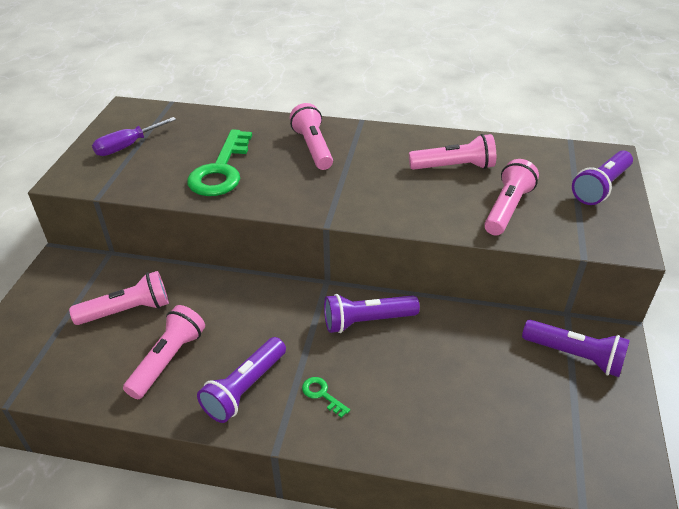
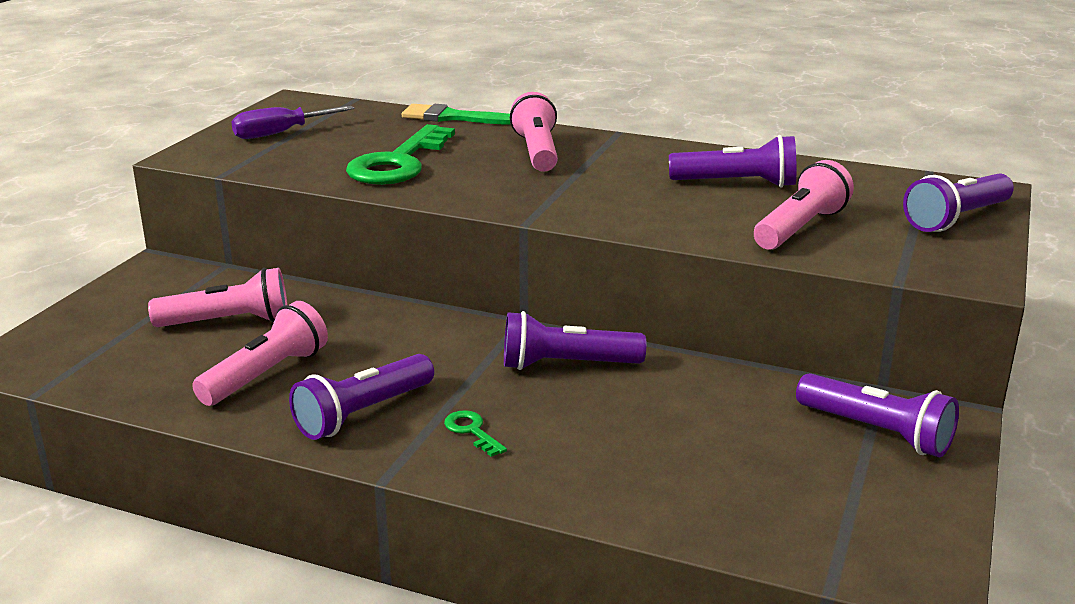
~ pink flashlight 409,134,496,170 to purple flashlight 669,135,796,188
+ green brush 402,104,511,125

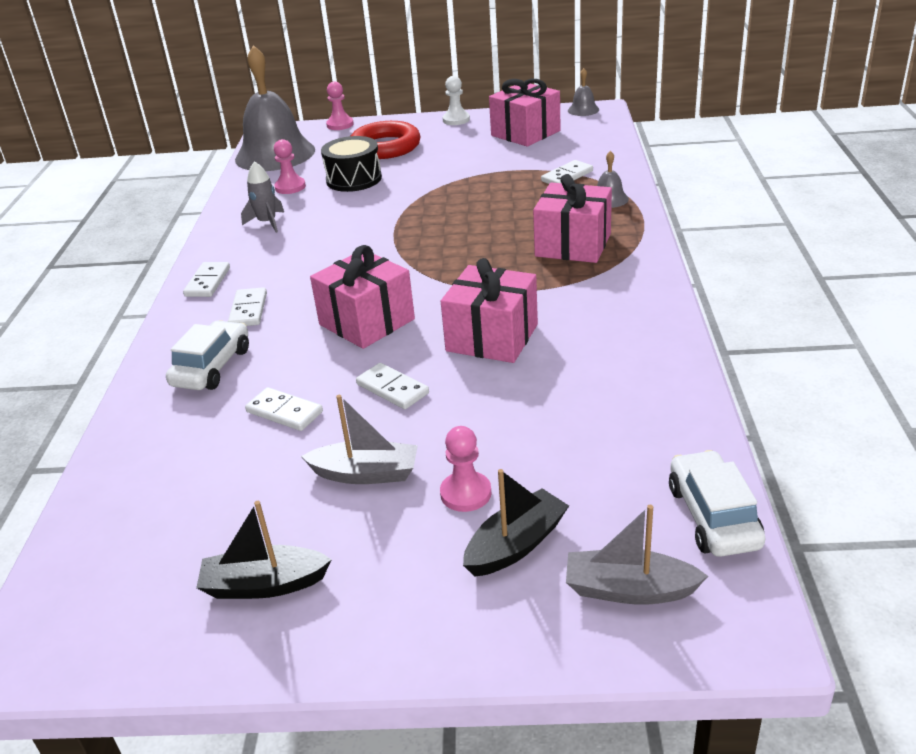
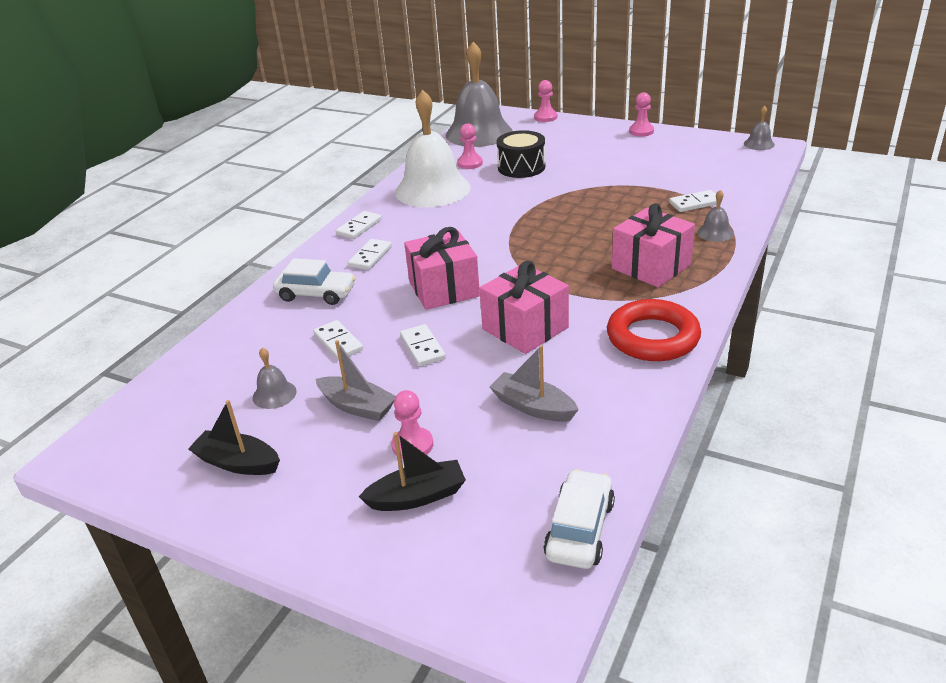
~ white pawn 442,76,470,125 to pink pawn 629,92,654,137
- pink gift 489,79,561,147
~ red ring 351,121,421,159 to 607,299,701,361
~ grey rocket 241,161,284,233 to white bell 395,90,471,207
~ white car 166,320,249,390 = 273,258,356,305 60 degrees clockwise
~ grey boat 566,505,708,605 to 490,345,579,422
+ grey bell 253,347,297,409

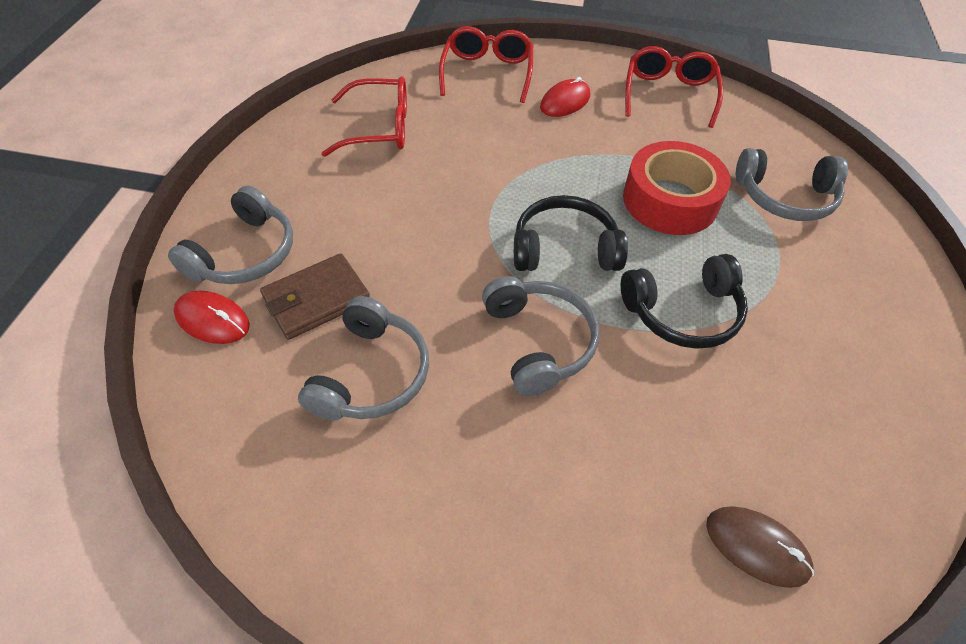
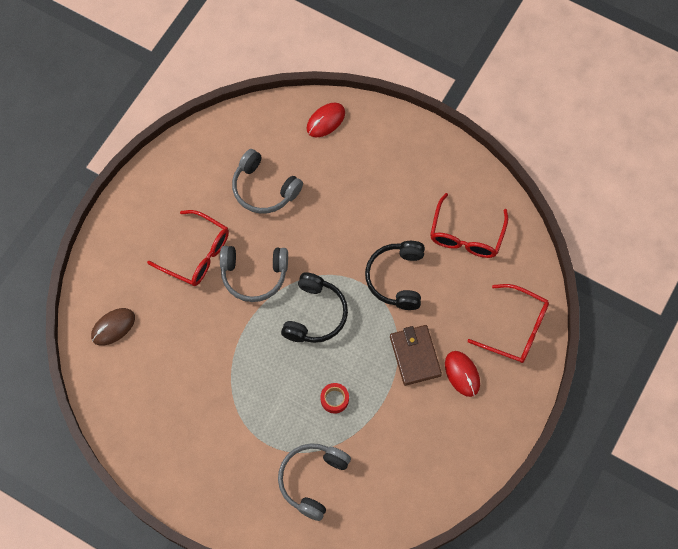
~ red glasses 625,46,723,128 to 147,210,229,286
~ red tape 623,141,731,235 = 320,383,349,414 x0.43
- grey headphones 168,186,293,284
~ brown wallet 260,253,370,340 to 390,325,442,386
~ black headphones 621,254,748,349 to 365,241,425,310

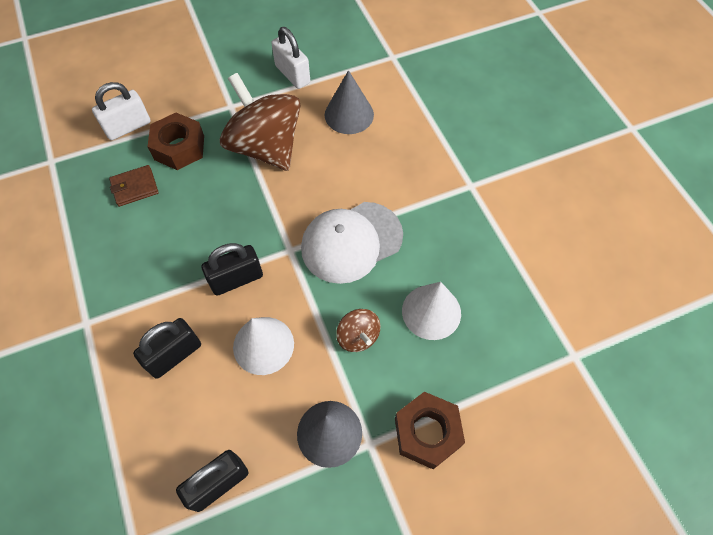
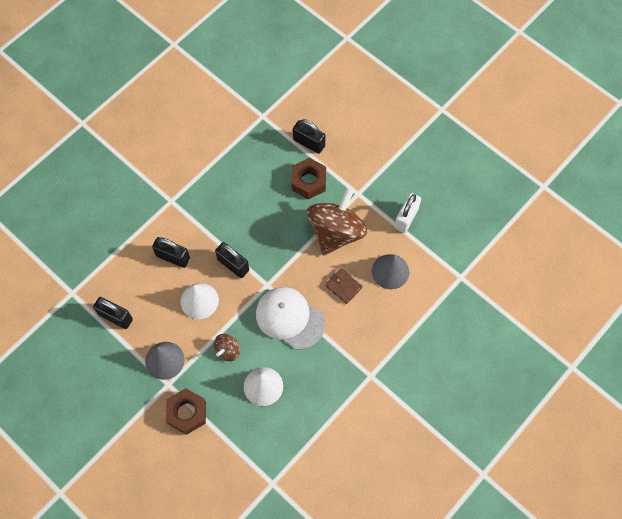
~ white padlock 92,82,151,140 to black padlock 293,119,326,154
~ brown wallet 109,165,159,207 to 325,268,363,304

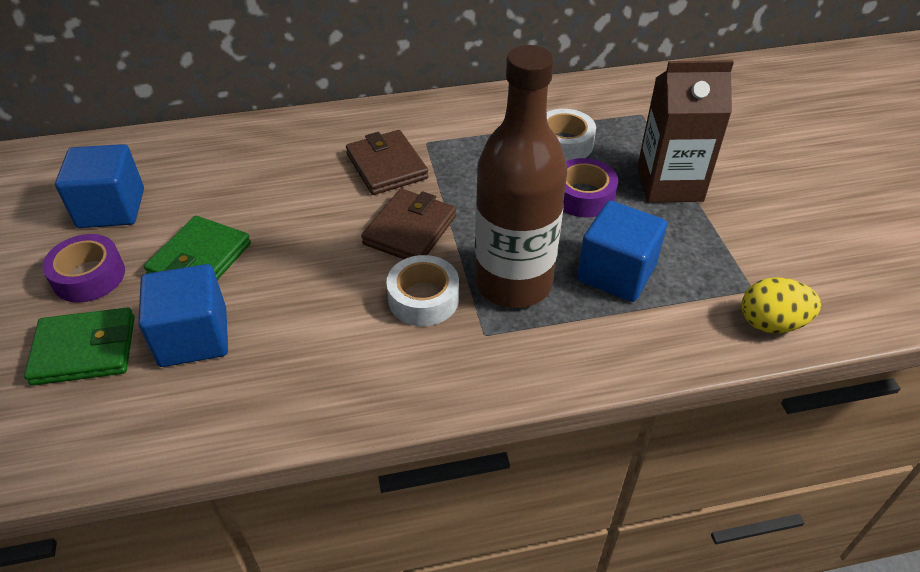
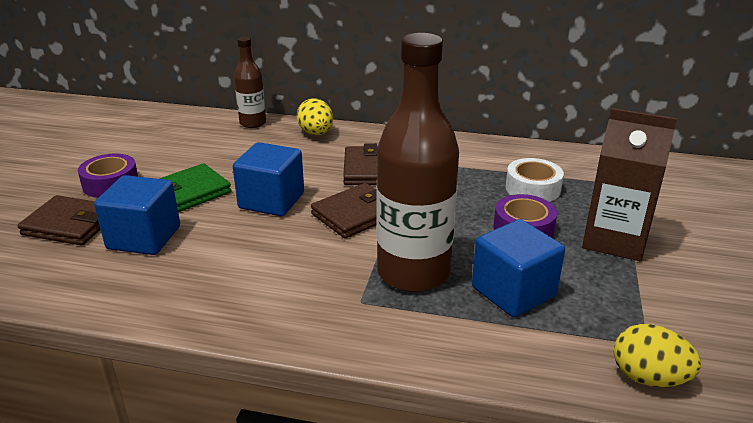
~ blue cube 55,144,144,228 to 233,142,304,216
- white tape 386,255,459,326
~ green wallet 24,307,135,386 to brown wallet 17,195,101,246
+ brown bottle 234,37,266,128
+ yellow egg 297,98,333,135

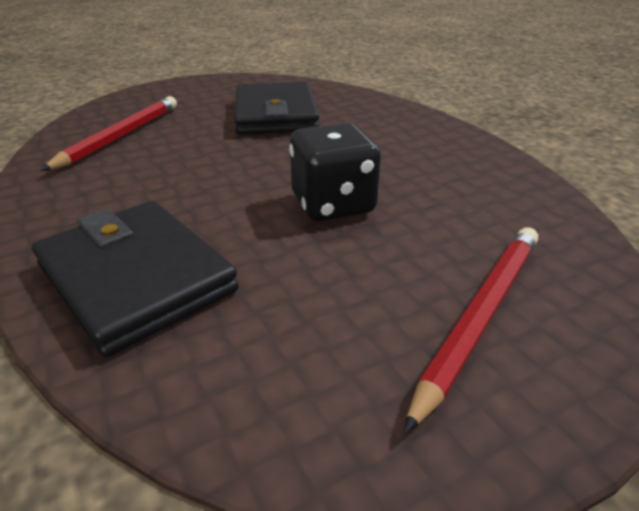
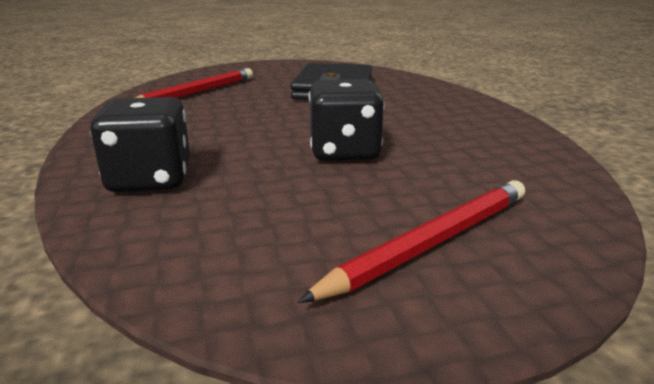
~ black wallet 32,201,239,357 to black dice 90,97,190,192

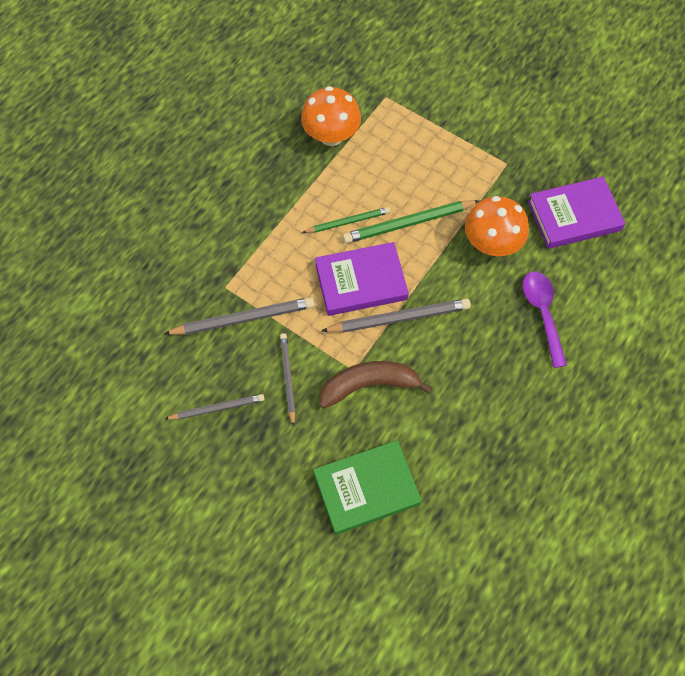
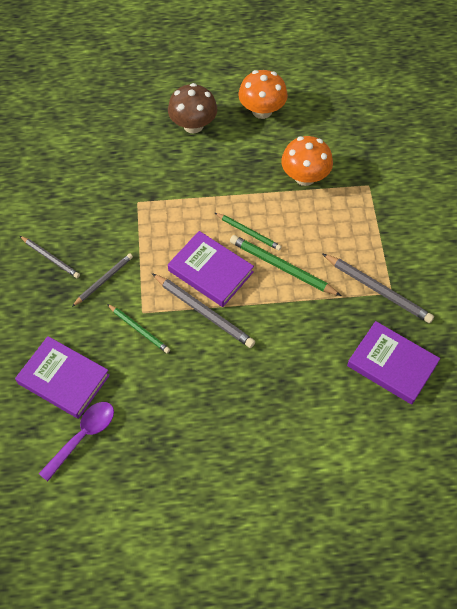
~ orange mushroom 465,196,529,256 to 238,70,288,119
~ purple spoon 523,271,567,368 to 39,402,114,482
~ grey pencil 164,297,314,335 to 322,253,434,323
~ brown banana 319,361,433,409 to green pencil 107,304,170,353
~ green book 313,440,422,535 to purple book 15,336,110,419
+ brown mushroom 168,83,217,133

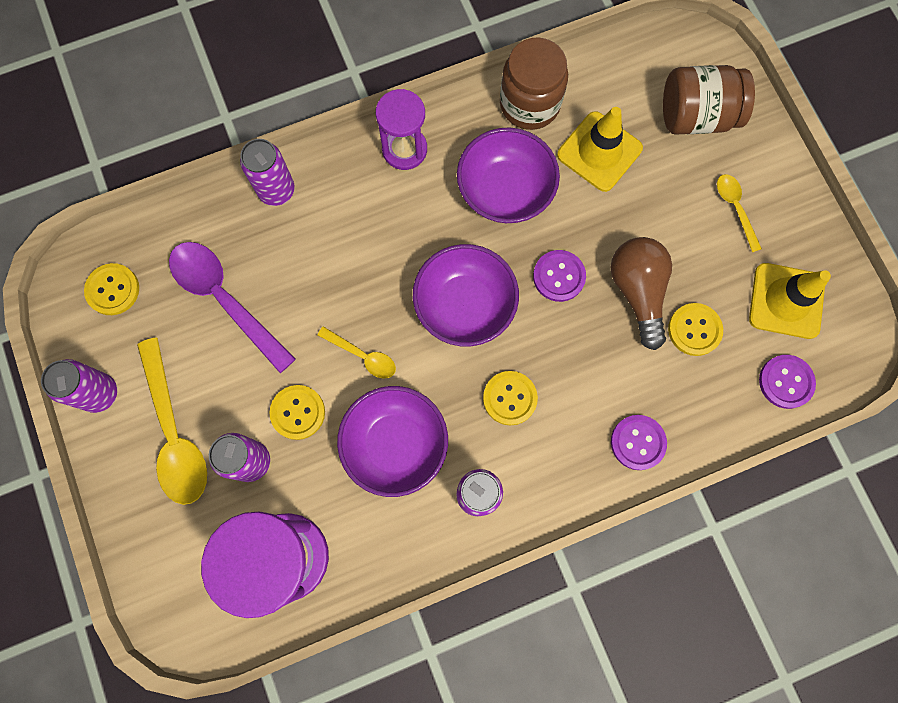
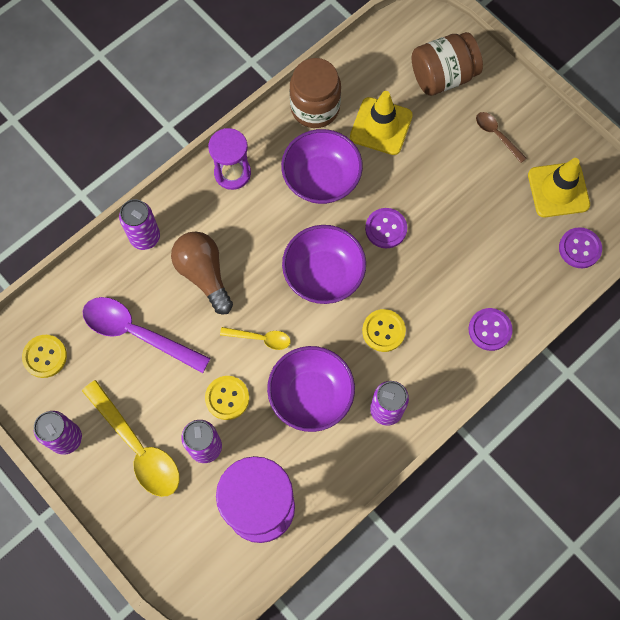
~ yellow spoon 717,174,762,252 to brown spoon 476,112,527,163
~ brown light bulb 610,237,672,350 to 171,231,233,315
- yellow button 668,303,723,356

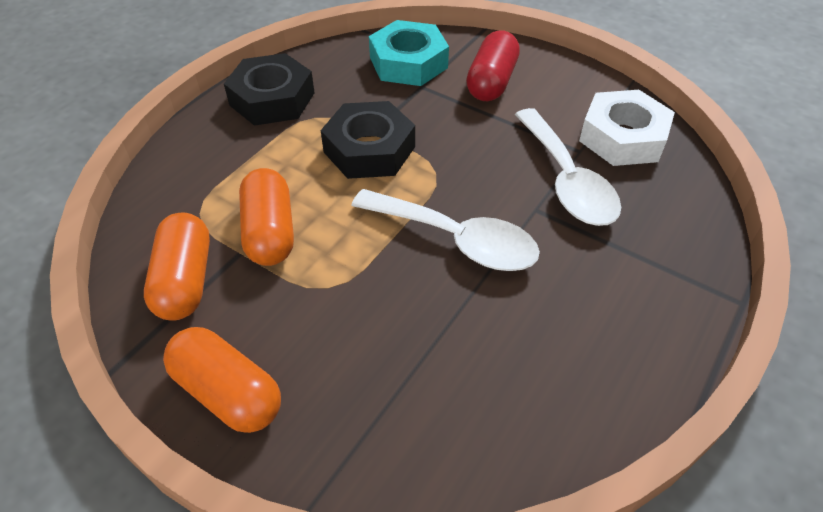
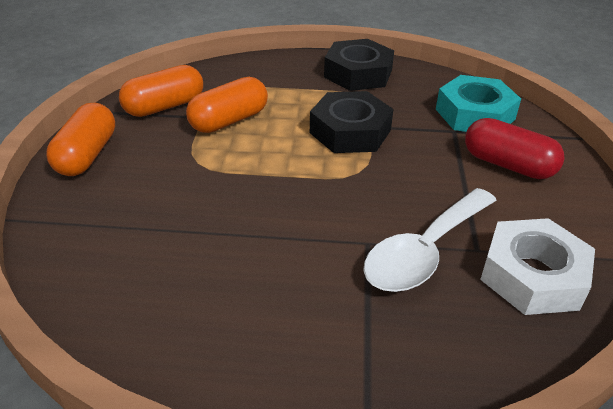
~ red capsule 466,30,520,101 = 465,118,565,179 45 degrees clockwise
- white spoon 351,189,540,271

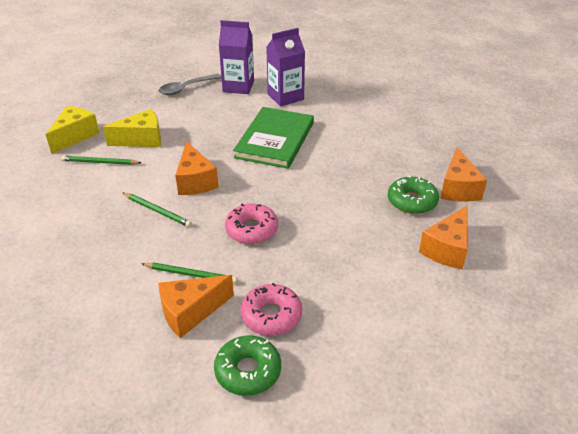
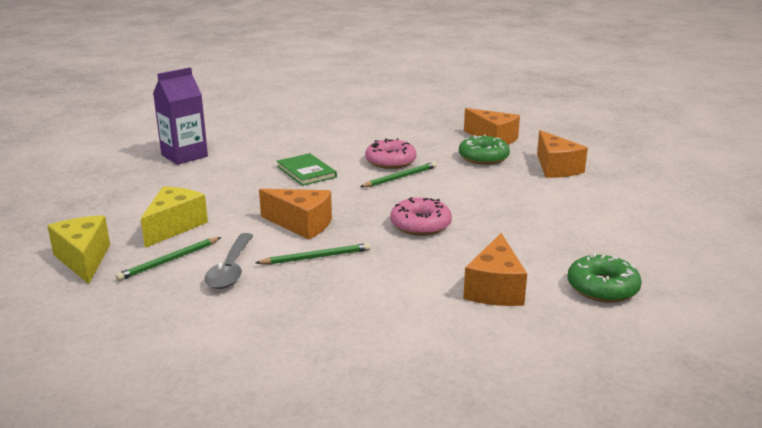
- purple carton 266,28,305,106
~ grey spoon 159,74,221,95 to 205,233,254,289
~ green book 233,107,314,169 = 277,153,337,186 x0.57
~ green pencil 141,263,238,284 to 360,162,436,187
~ pink donut 240,283,302,336 to 365,138,417,169

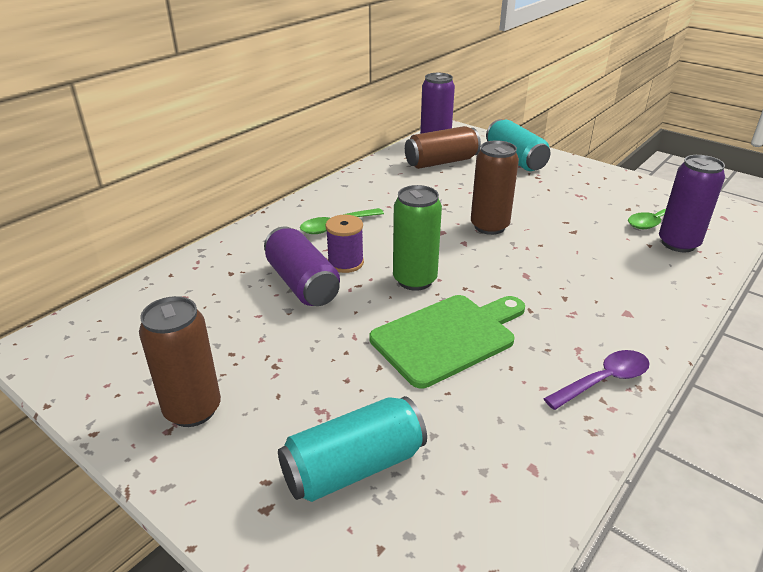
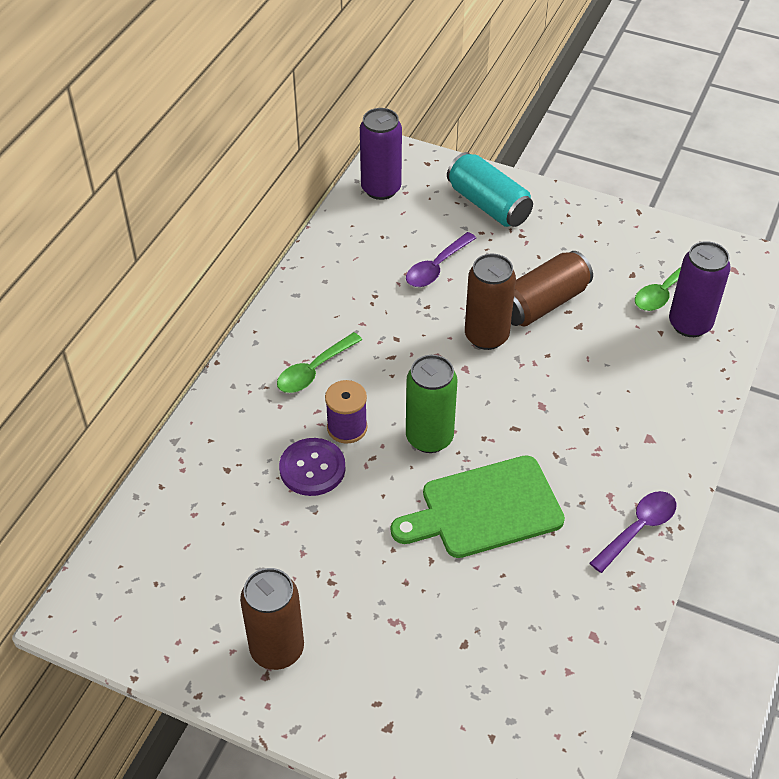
~ brown can 405,126,481,169 to 511,251,593,326
~ purple can 264,227,340,306 to purple button 279,438,345,496
~ green cutting board 369,295,525,388 = 391,455,565,558 150 degrees counterclockwise
- turquoise can 278,396,427,502
+ purple spoon 406,232,476,287

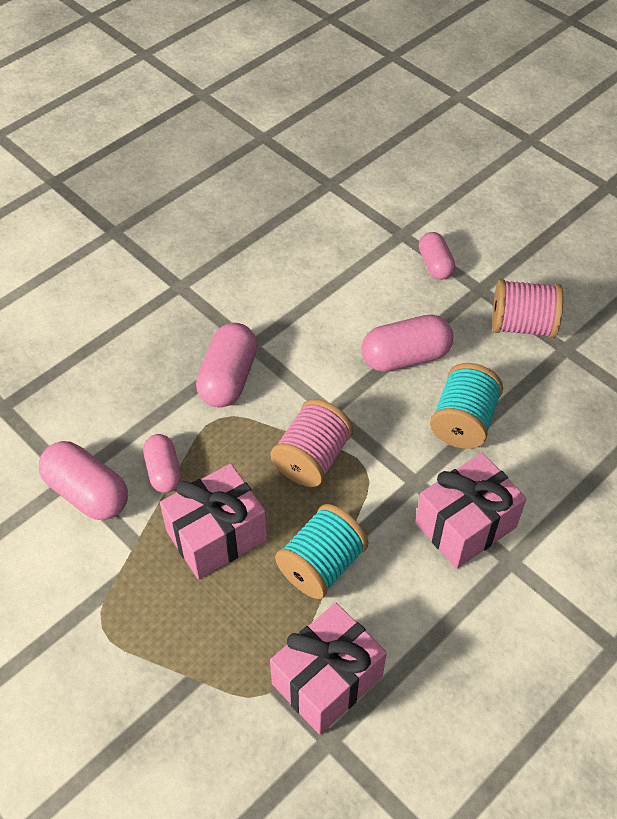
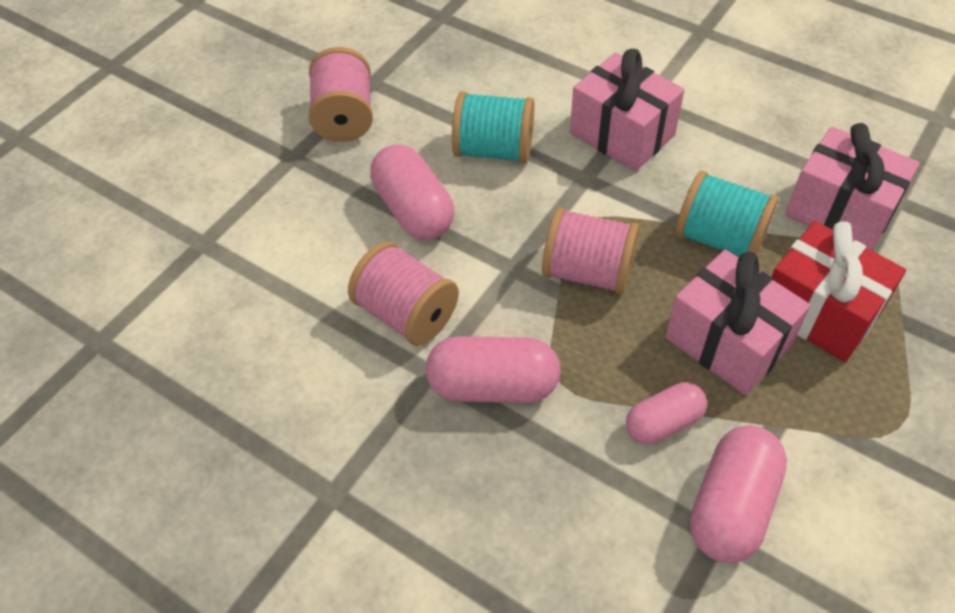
- pink capsule 419,232,455,280
+ red gift 771,221,906,362
+ pink spool 348,242,459,346

